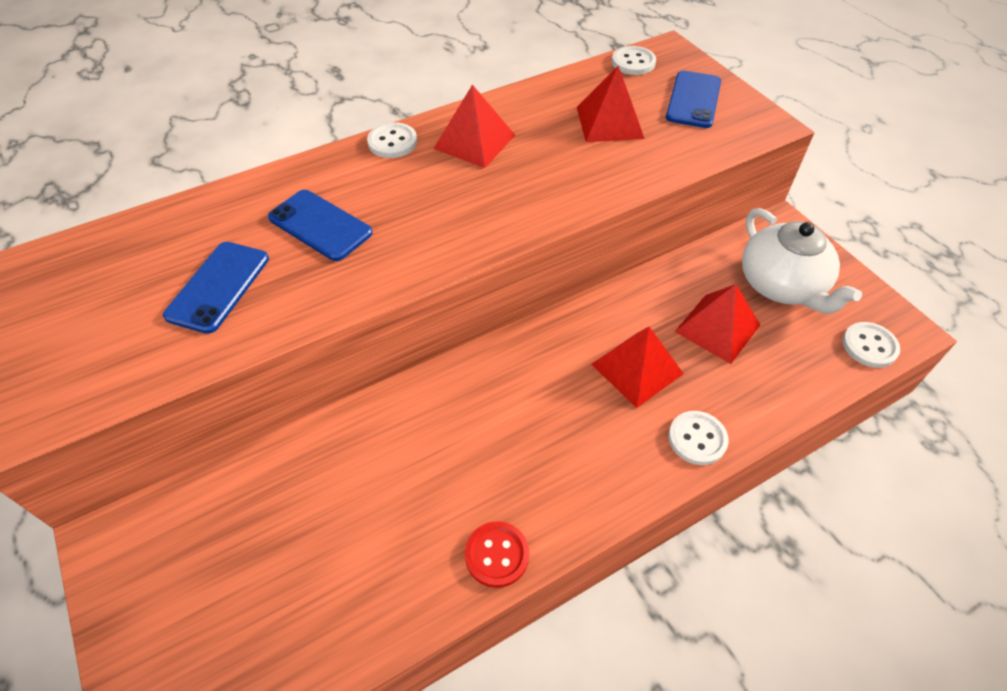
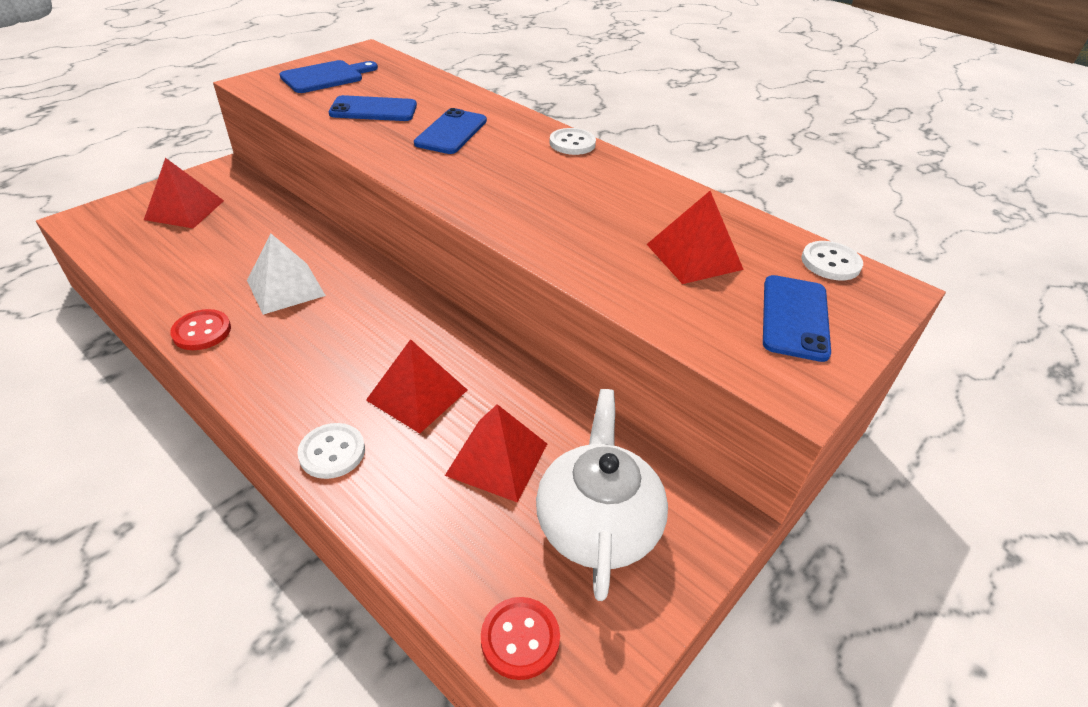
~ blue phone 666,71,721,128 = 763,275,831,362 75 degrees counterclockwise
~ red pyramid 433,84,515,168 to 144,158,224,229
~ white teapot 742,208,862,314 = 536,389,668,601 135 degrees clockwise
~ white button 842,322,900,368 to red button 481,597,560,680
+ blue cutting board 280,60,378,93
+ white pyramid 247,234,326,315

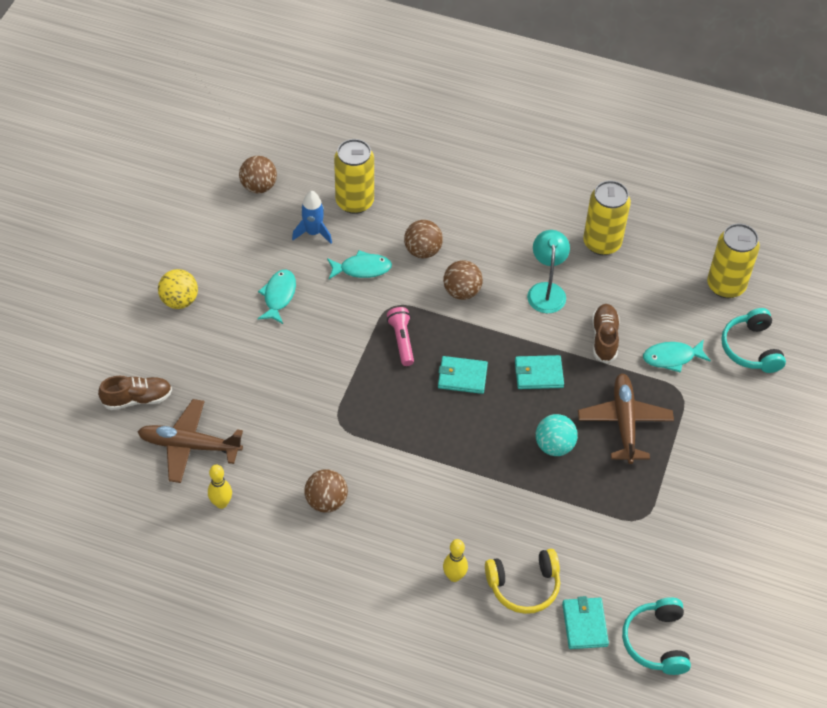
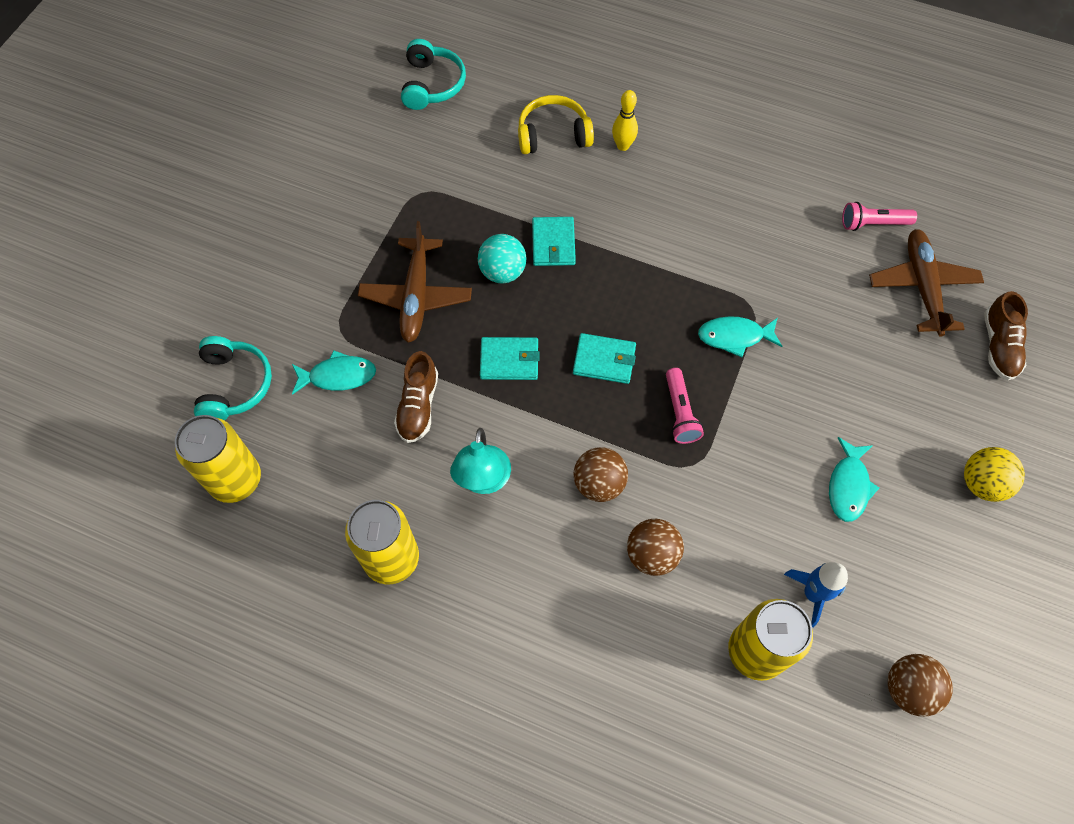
~ turquoise fish 327,250,392,279 to 698,316,782,357
~ brown shoe 98,376,172,410 = 984,291,1028,380 75 degrees counterclockwise
~ brown plane 138,399,243,483 = 869,229,984,337 105 degrees counterclockwise
~ yellow bowling pin 208,465,232,509 to pink flashlight 842,202,917,231
- brown ball 304,469,348,513
~ turquoise wallet 562,596,609,649 to 532,217,576,266

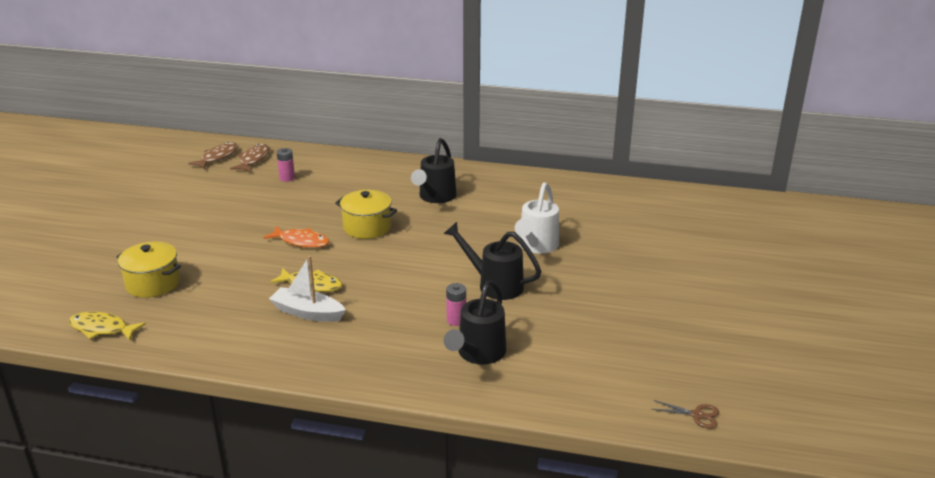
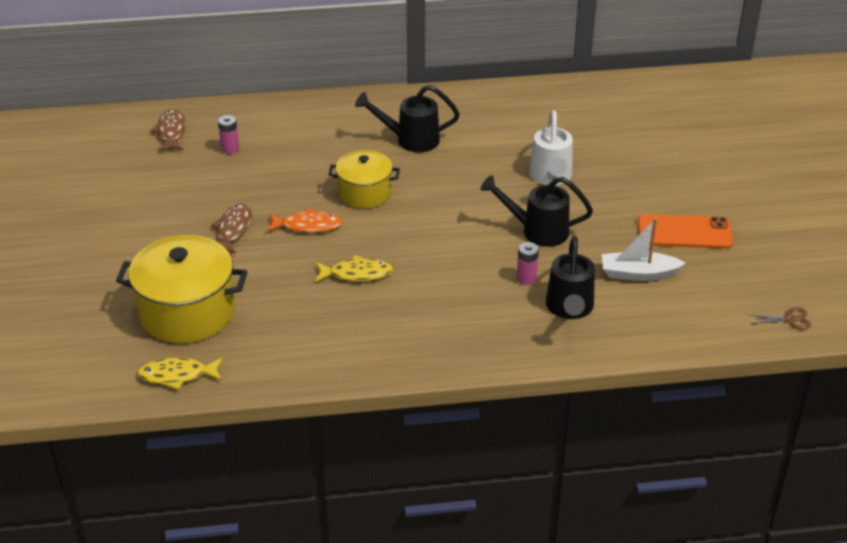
~ black watering can 411,138,457,203 = 355,85,460,152 90 degrees clockwise
~ brown fish 188,142,239,169 to 211,204,252,254
~ yellow pot 116,241,181,298 = 116,235,248,343 x1.62
~ white boat 269,256,346,322 to 602,218,686,281
+ orange phone 638,214,733,249

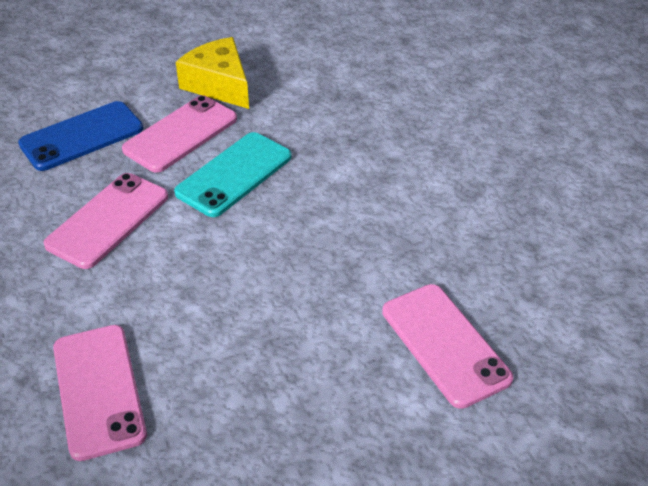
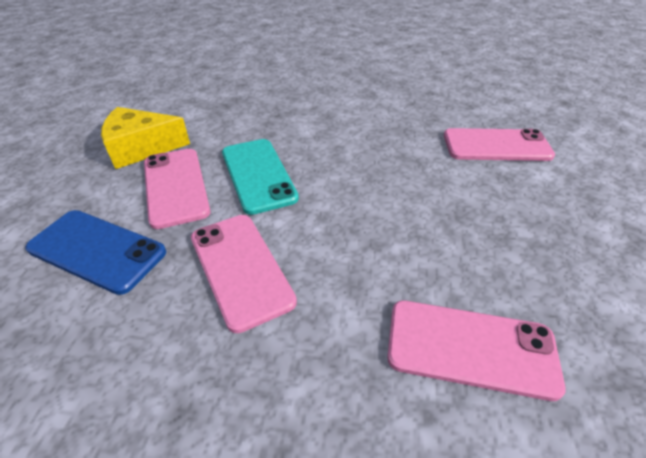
~ blue phone 18,101,143,171 = 25,210,166,295 60 degrees counterclockwise

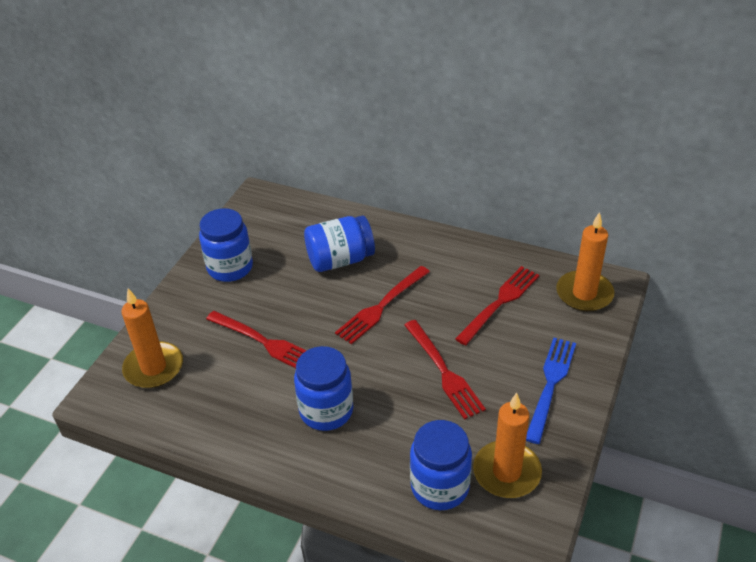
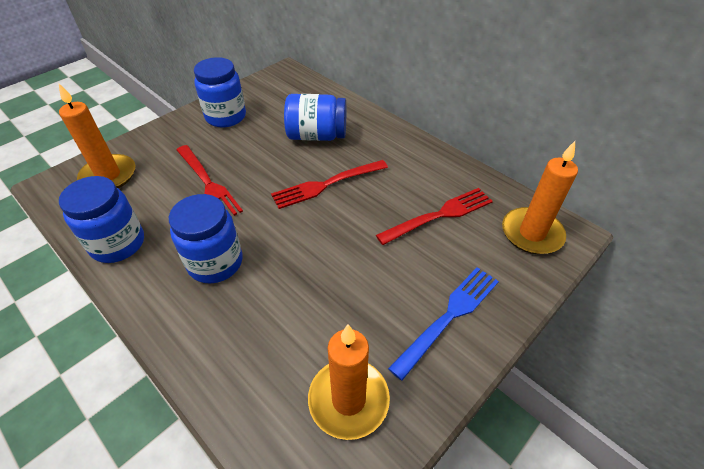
- red fork 404,320,486,420
~ blue jar 410,420,472,510 to 59,176,144,263

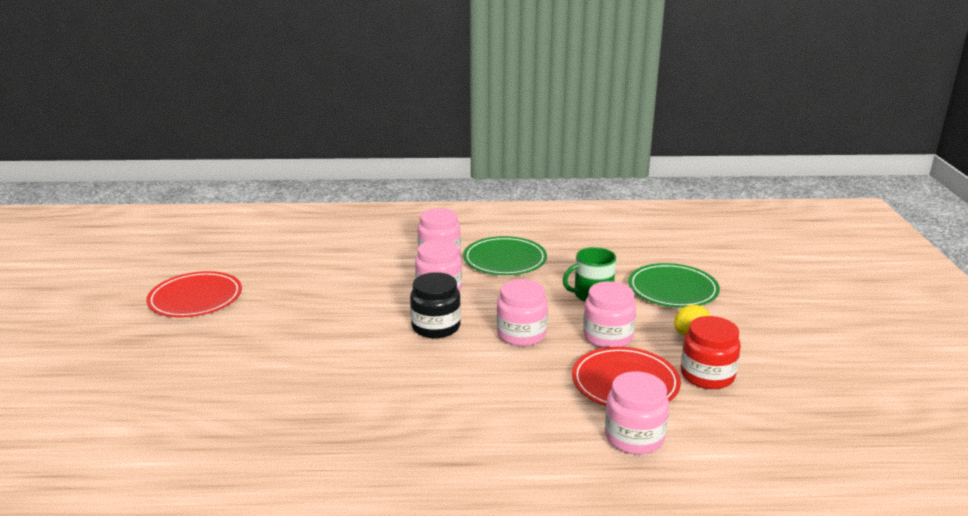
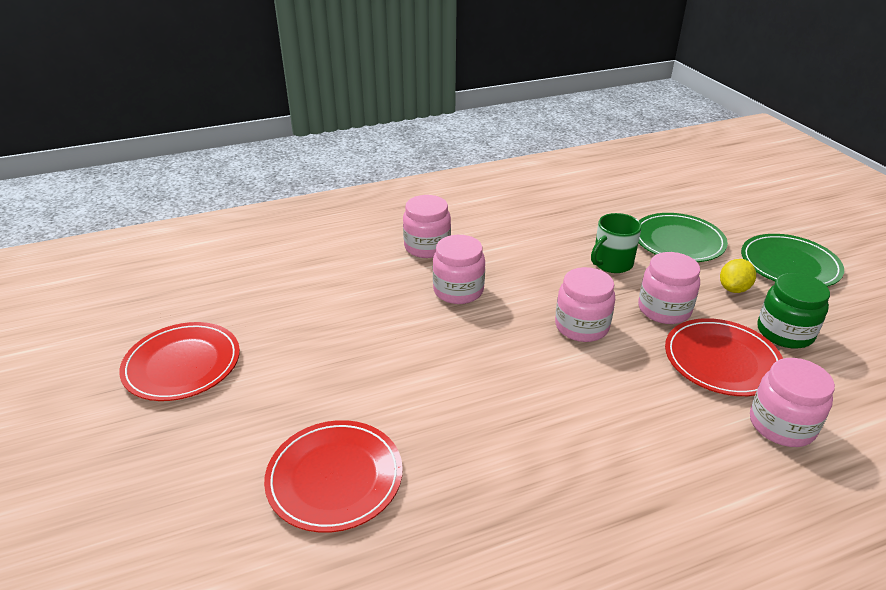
~ green plate 463,236,547,275 to 741,234,844,287
- black jar 410,272,461,338
~ red jar 681,316,741,389 to green jar 757,273,830,349
+ red plate 264,420,403,533

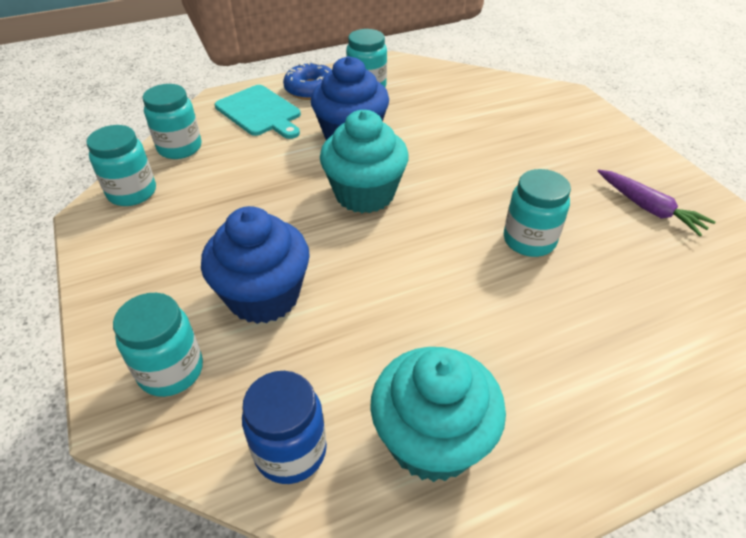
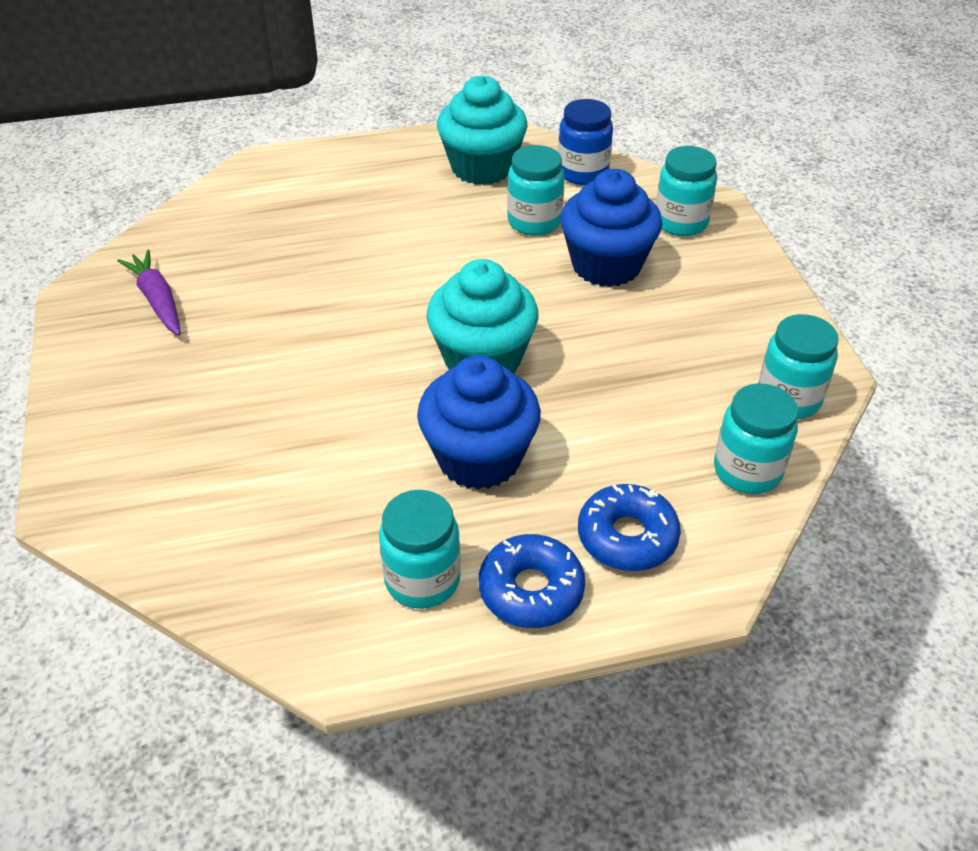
~ turquoise cutting board 215,85,301,139 to blue donut 578,484,681,571
~ turquoise jar 504,169,571,257 to 507,145,565,236

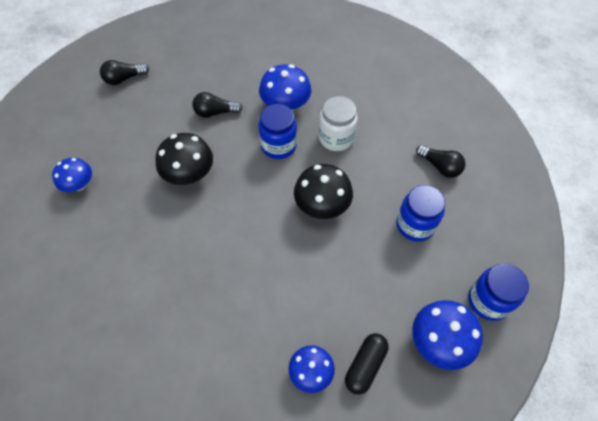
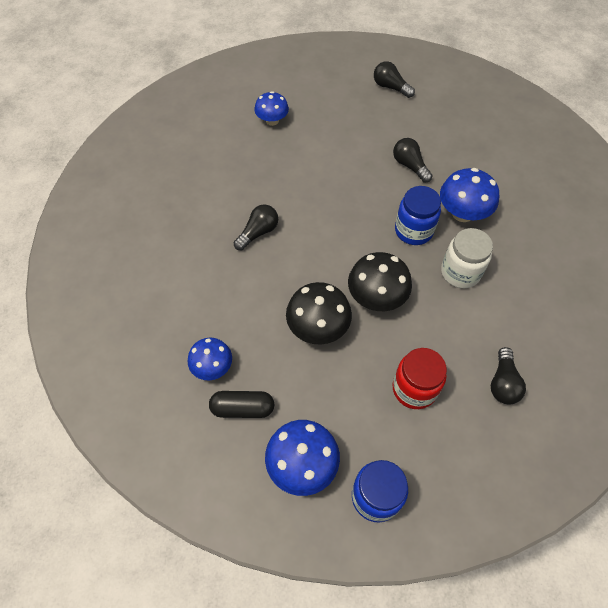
~ black mushroom 155,133,213,185 to 286,282,352,345
~ blue jar 397,185,445,242 to red jar 393,348,447,409
+ black light bulb 233,204,278,250

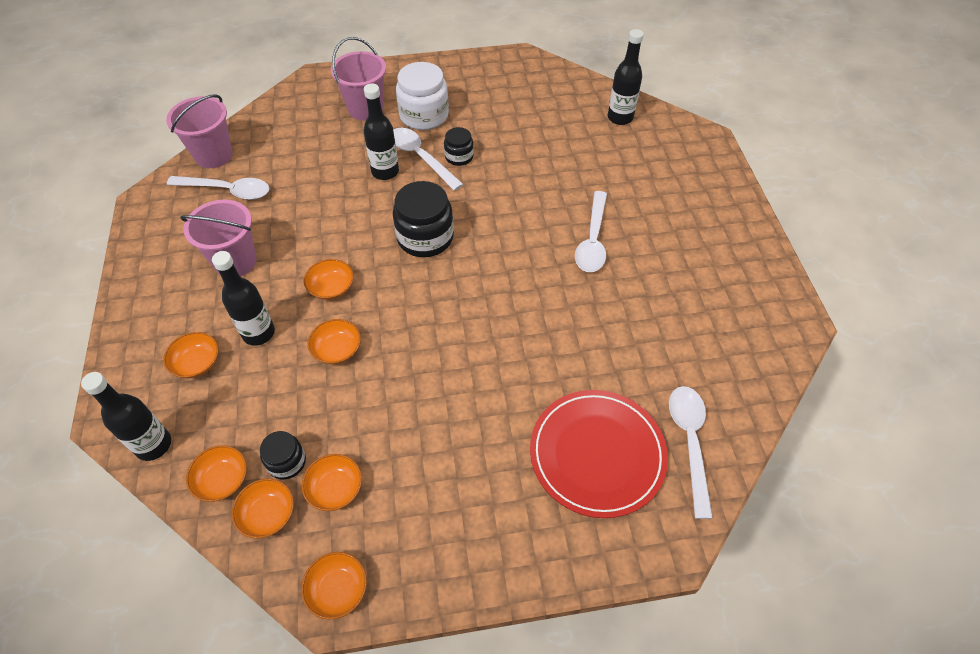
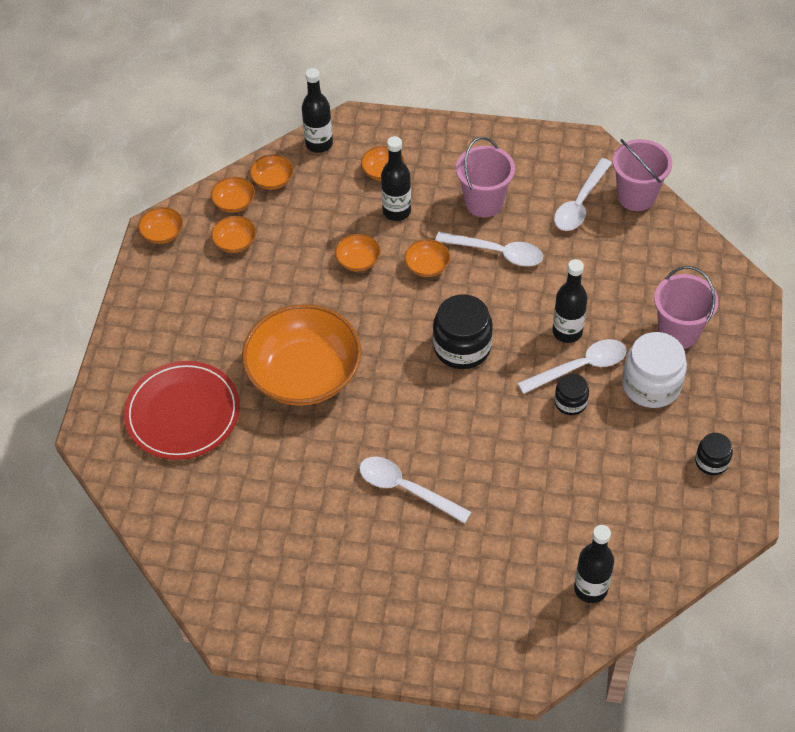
~ white spoon 669,386,713,519 to 435,232,543,266
~ black jar 260,431,306,480 to 695,433,733,475
+ orange bowl 242,304,361,406

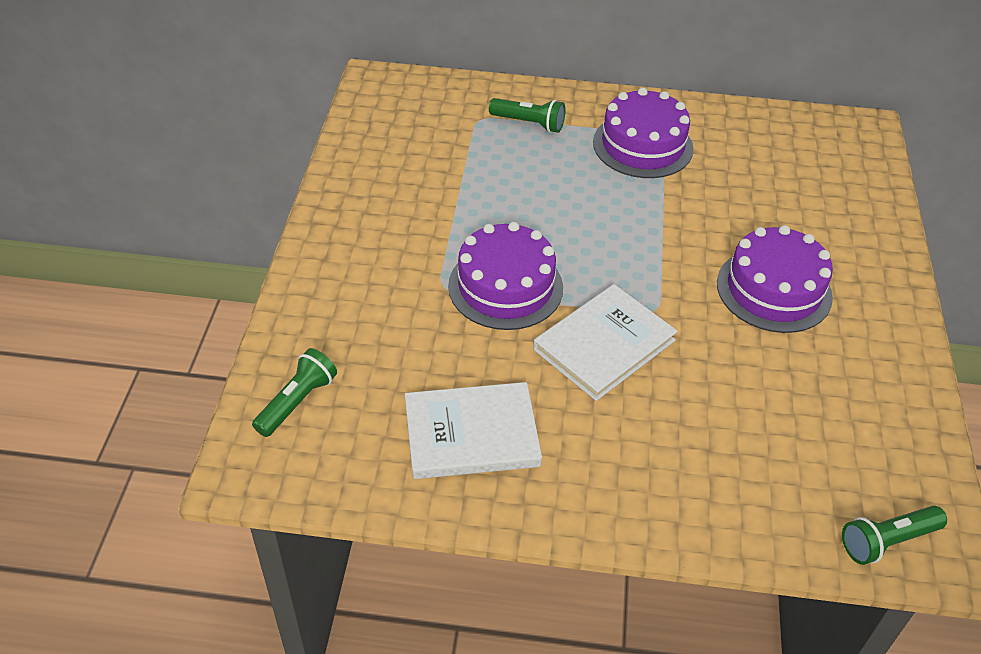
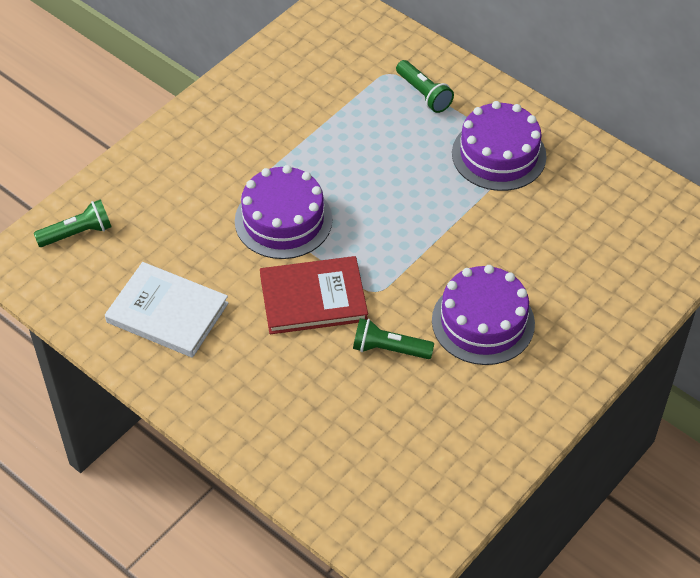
~ white book 533,284,678,401 to red book 260,256,368,334
~ green flashlight 842,506,947,565 to 353,318,434,359

